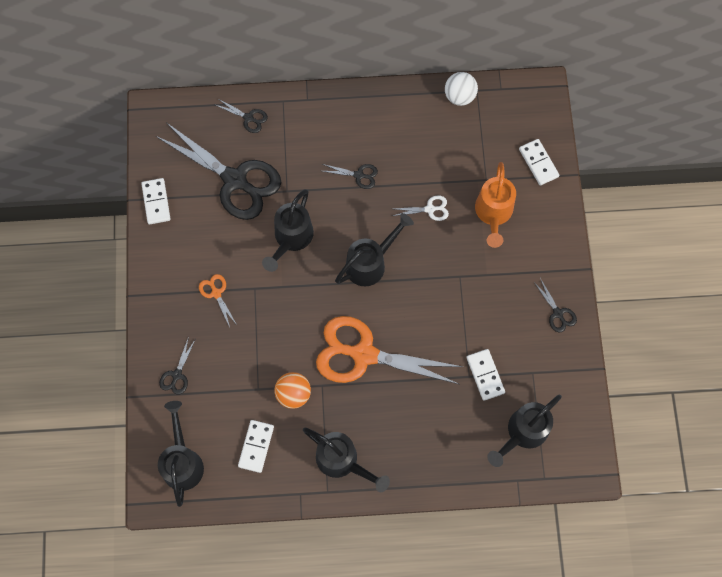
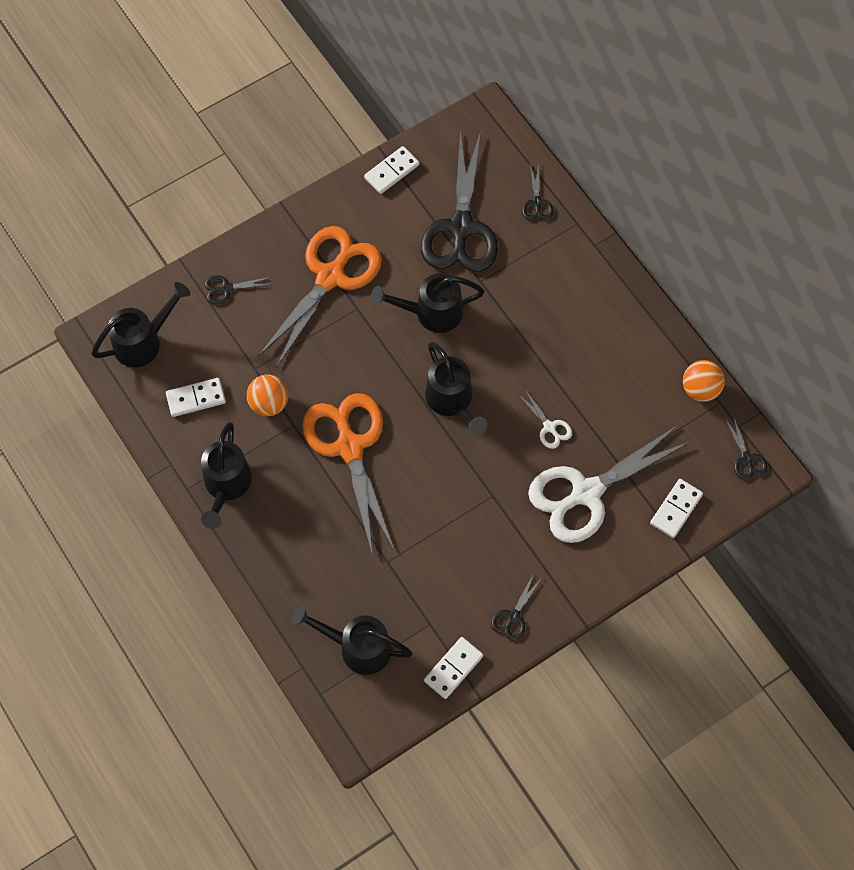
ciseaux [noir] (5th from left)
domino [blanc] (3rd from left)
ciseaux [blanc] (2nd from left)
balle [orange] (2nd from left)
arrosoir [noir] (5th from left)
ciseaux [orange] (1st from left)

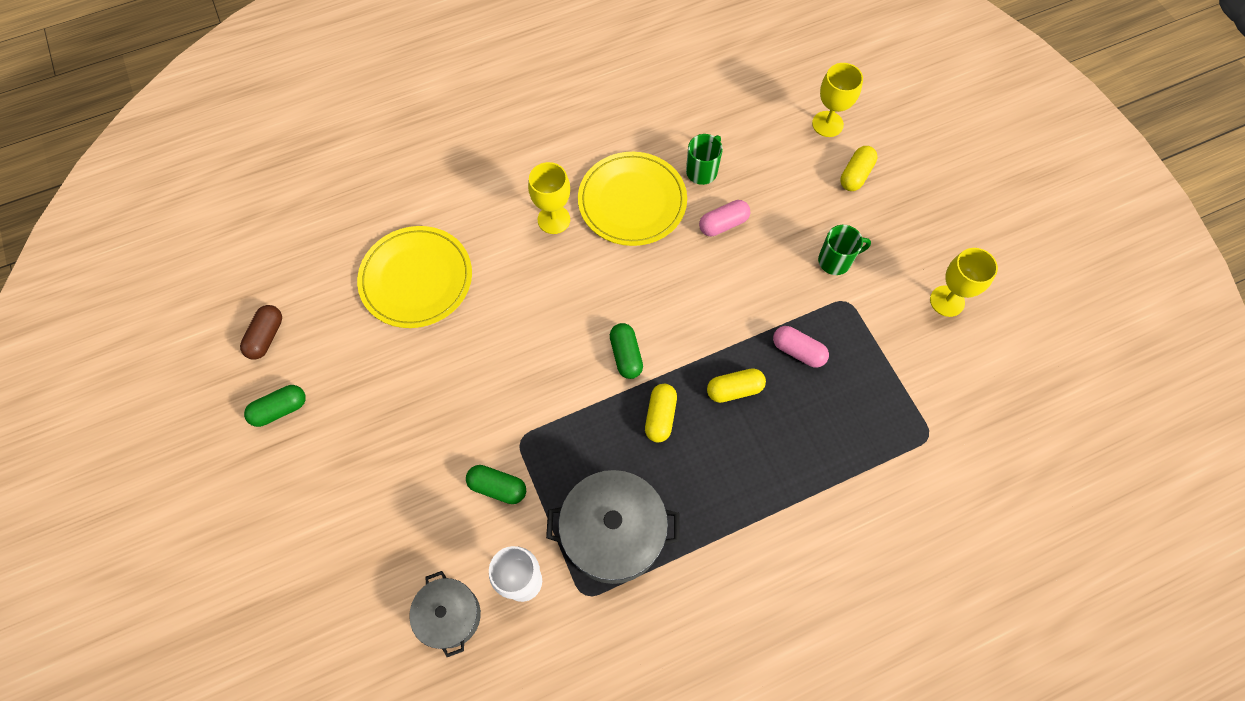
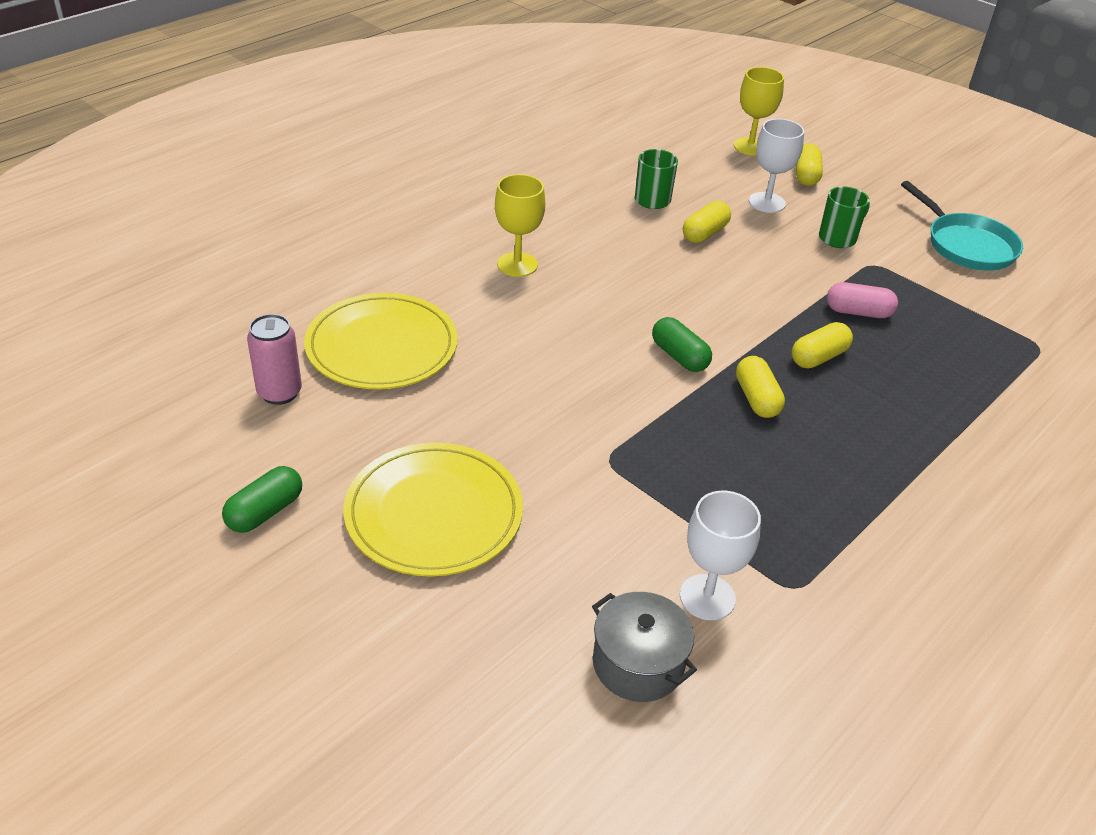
gélule [marron]
gélule [vert] (2nd from left in the first image)
marmite [gris] (2nd from left in the first image)
canette [rose]
verre à pied [blanc] (2nd from left)
assiette [jaune] (2nd from left)
poêle [turquoise]
gélule [jaune] (1st from left)

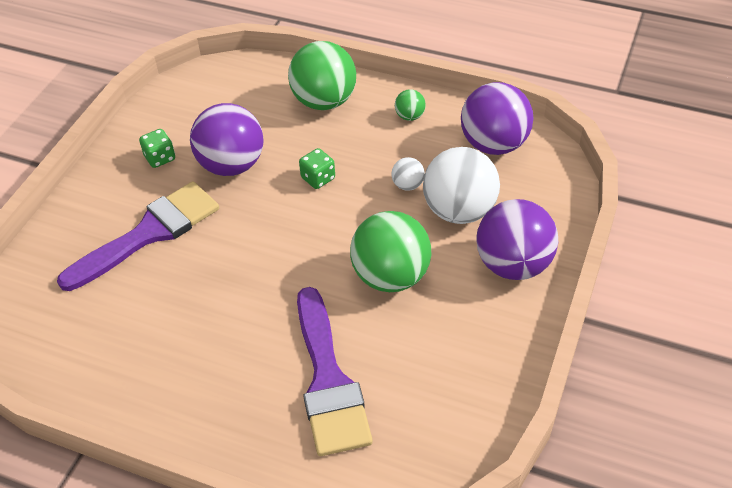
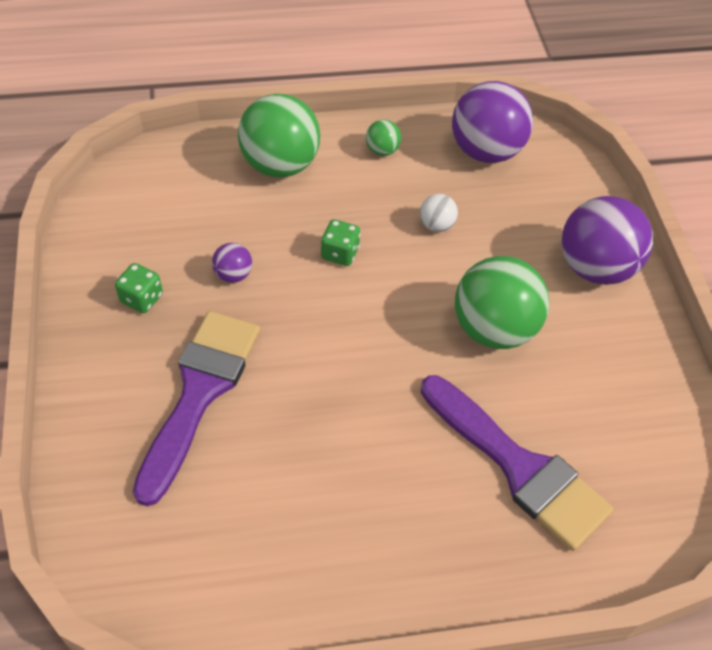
balle [blanc] (2nd from left in the first image)
balle [violet] (1st from left)

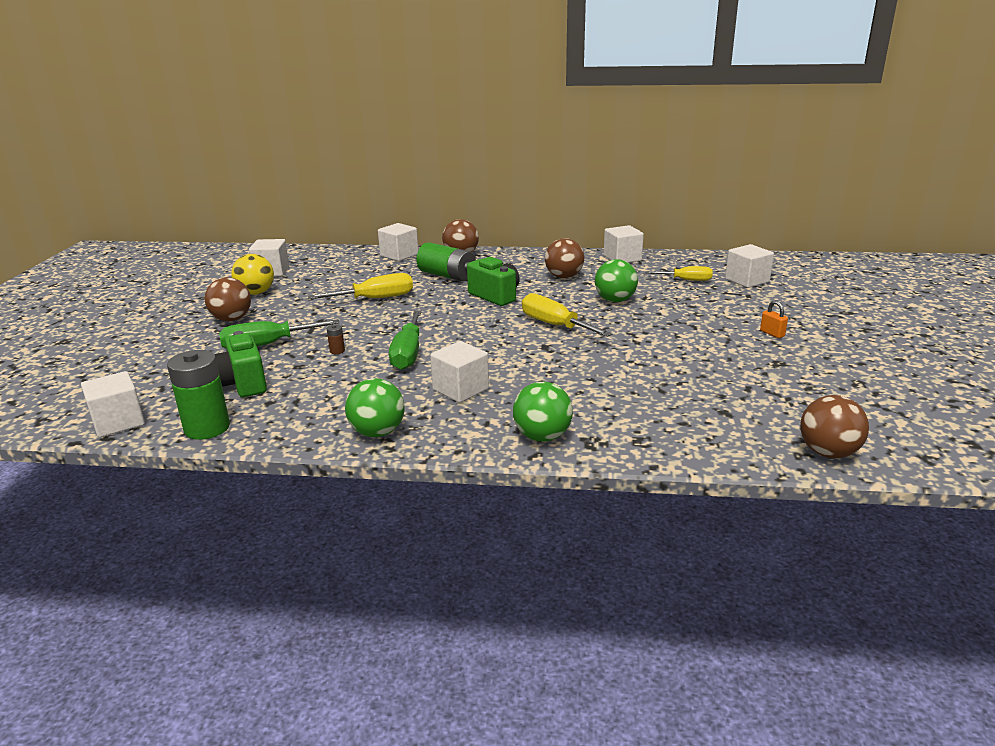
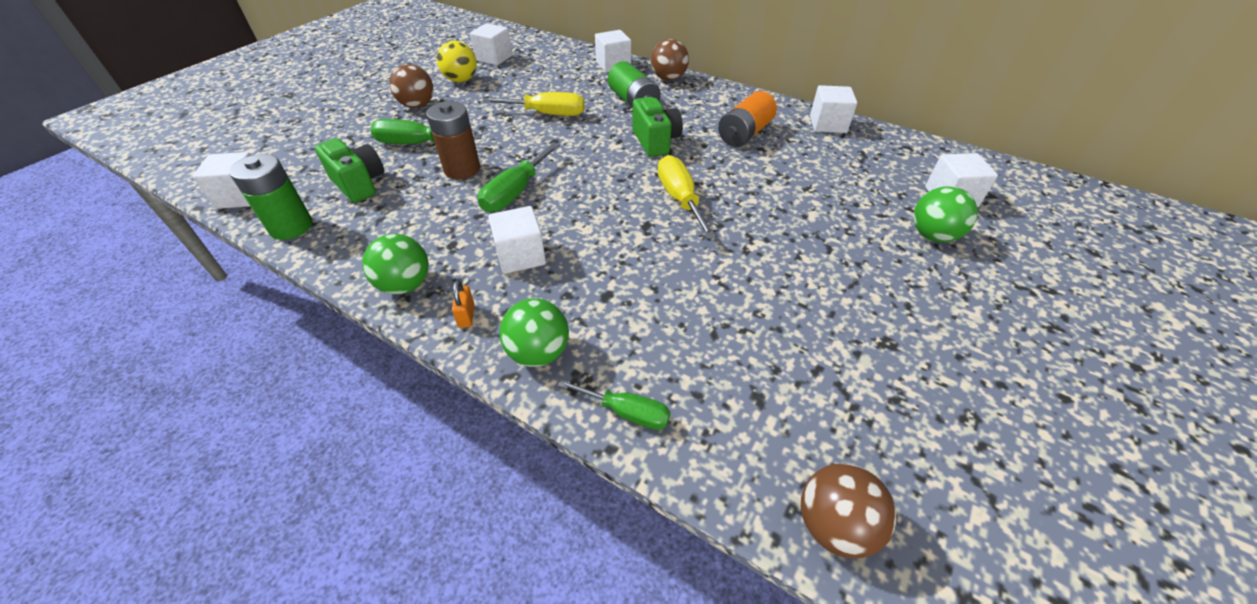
tournevis [jaune] (3rd from left in the first image)
tournevis [vert] (3rd from left)
balle [vert] (3rd from left)
cadenas [orange]
pile [orange]
appareil photo [vert] (1st from left)
pile [marron]

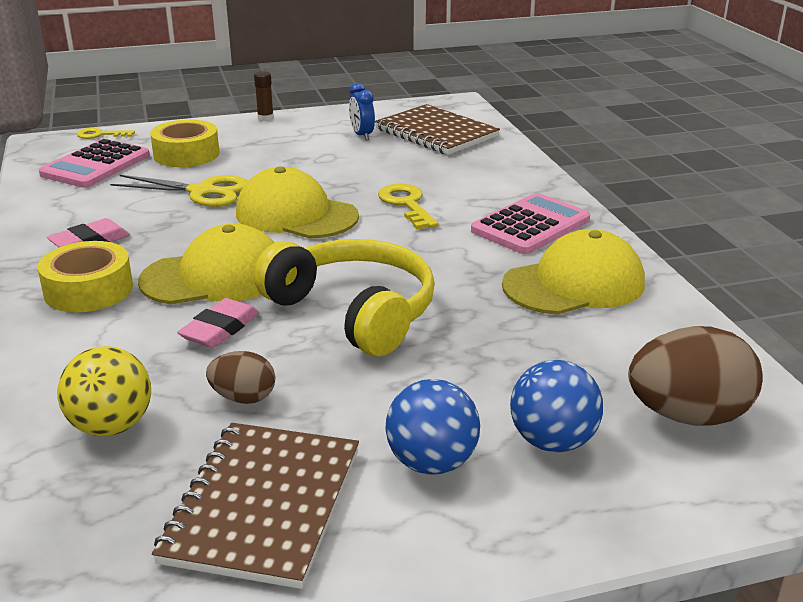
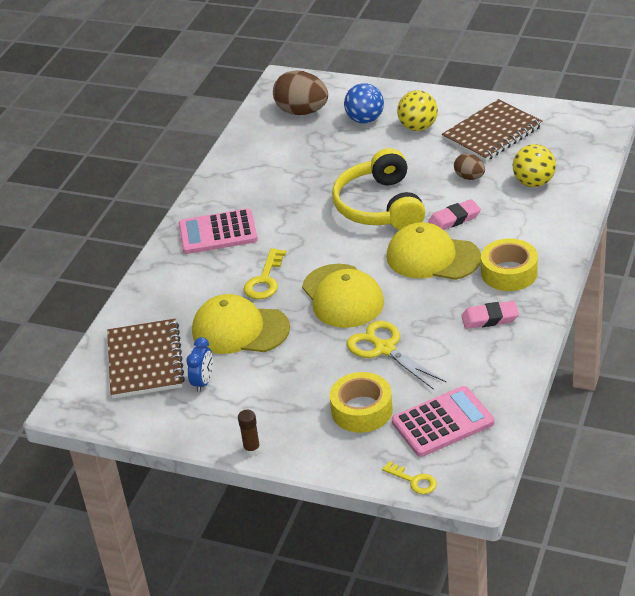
casquette [jaune] (1st from left)
balle [jaune] (1st from left)

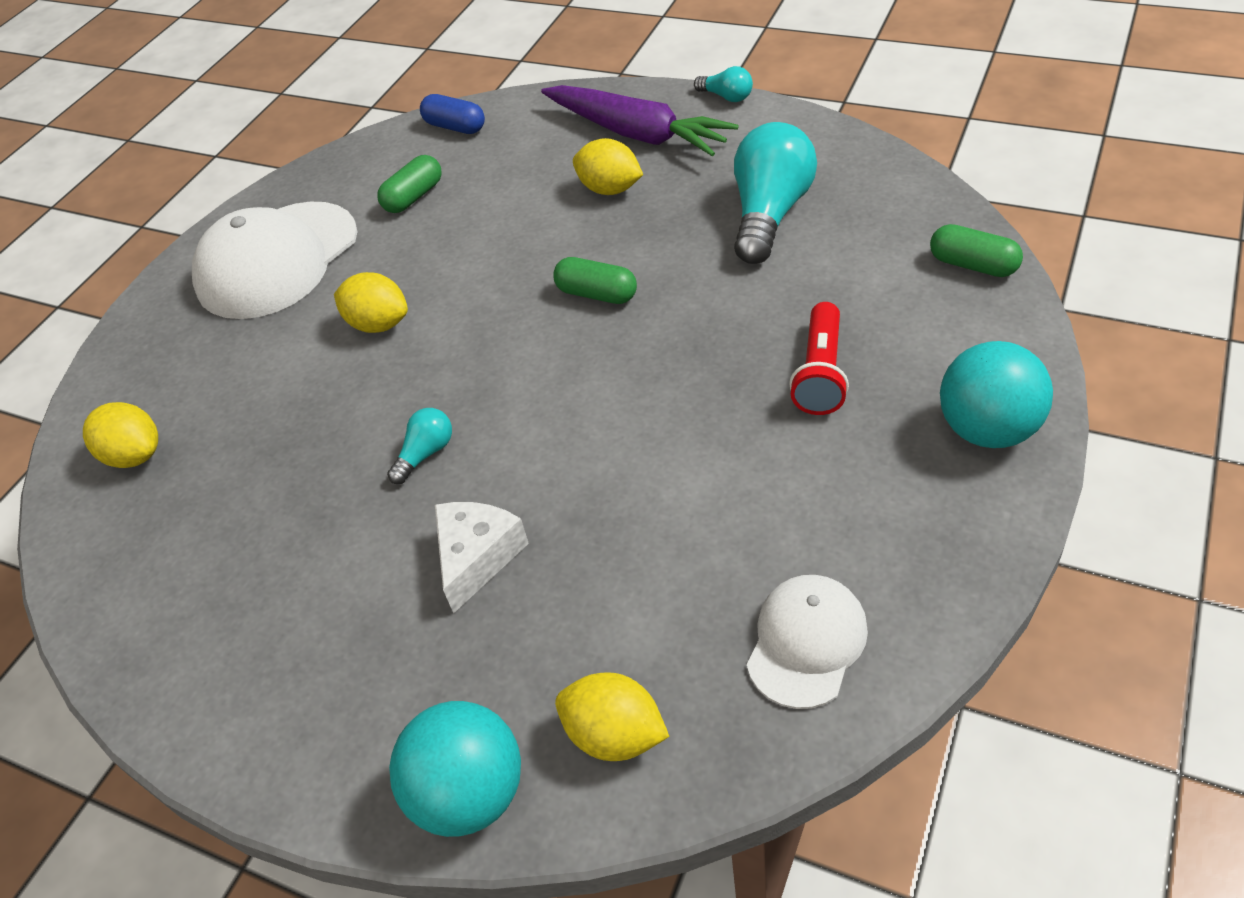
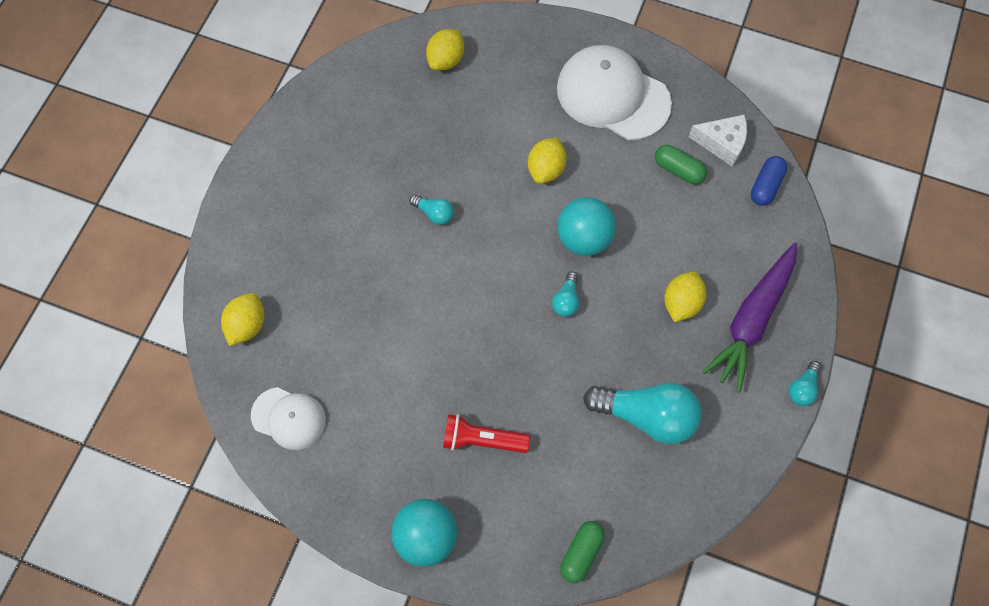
balle [turquoise] (2nd from left)
fromage [blanc]
ampoule [turquoise] (2nd from left)

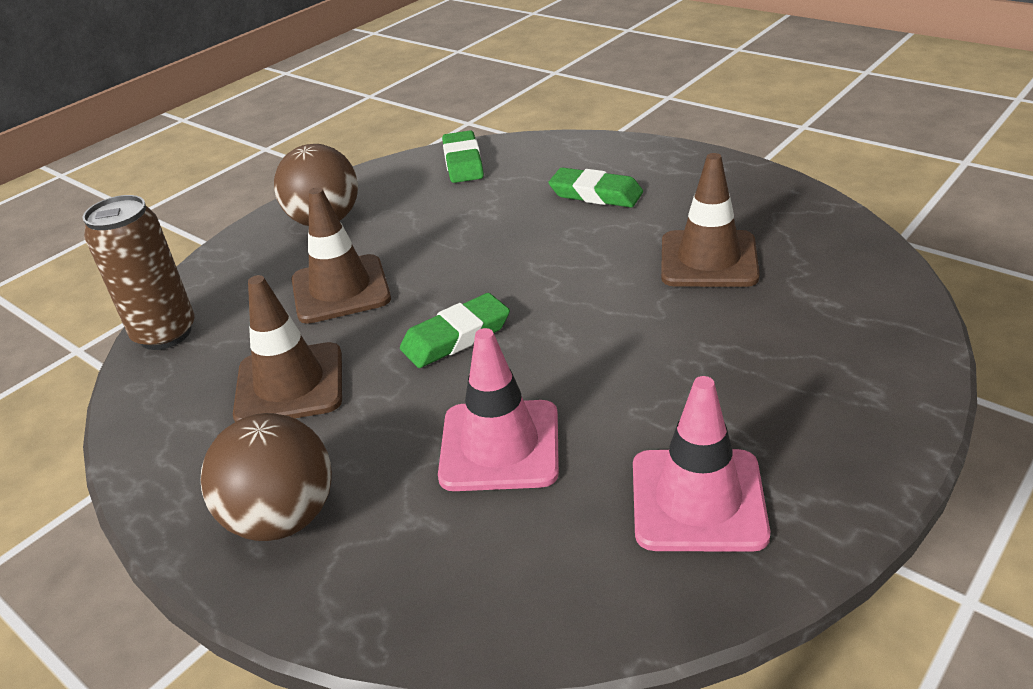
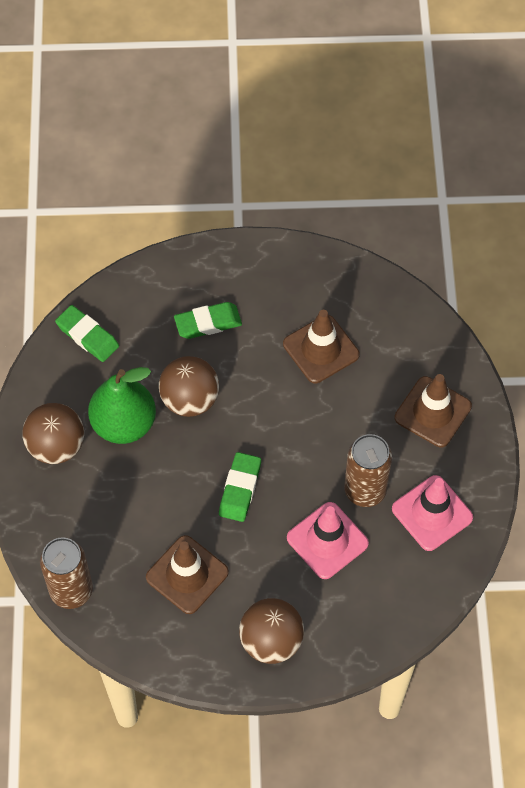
poire [vert]
balle [marron] (2nd from left)
canette [marron] (2nd from left)
cône de chantier [marron] (3rd from left)

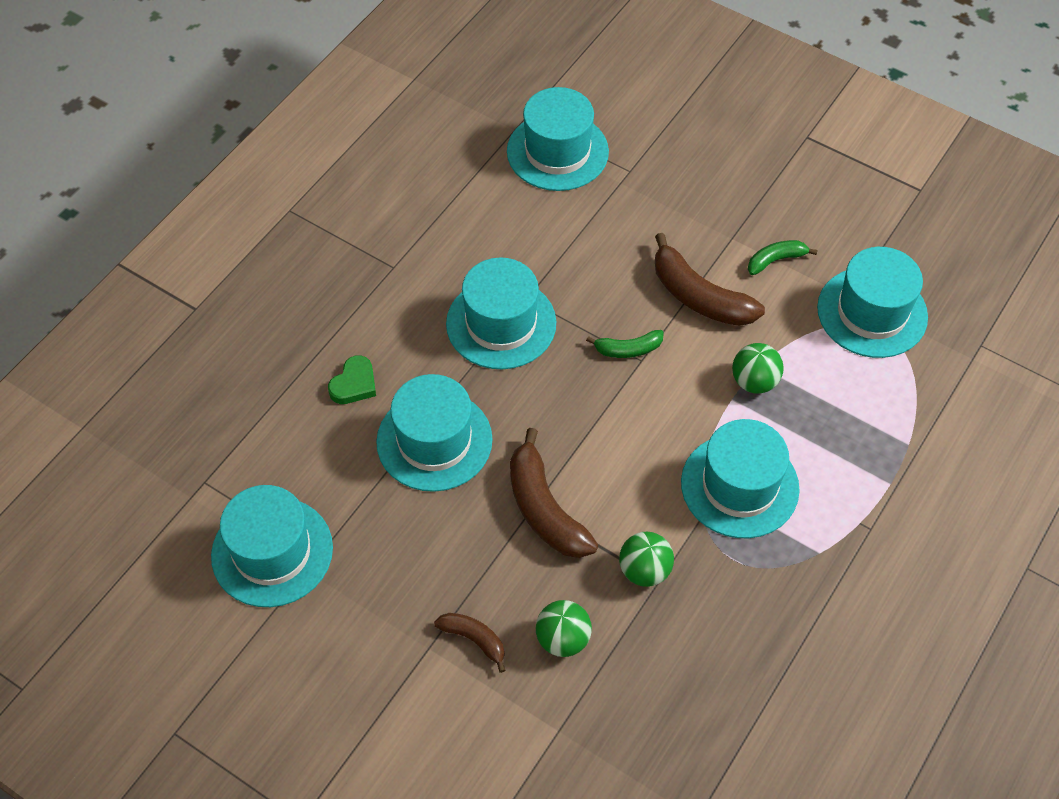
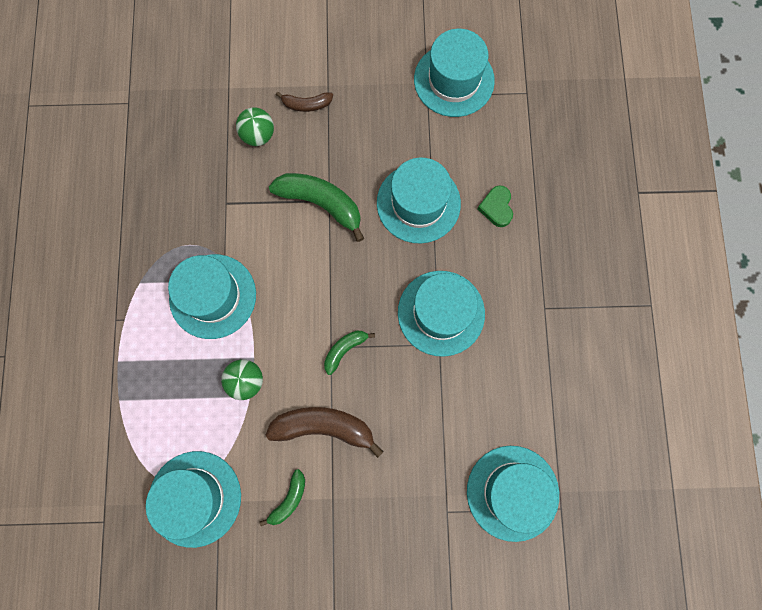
balle [vert] (2nd from left in the first image)
banane [vert] (2nd from left)

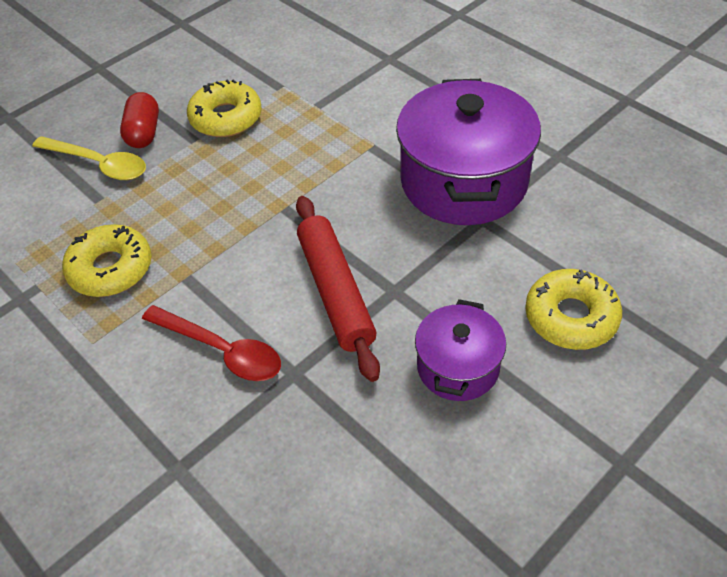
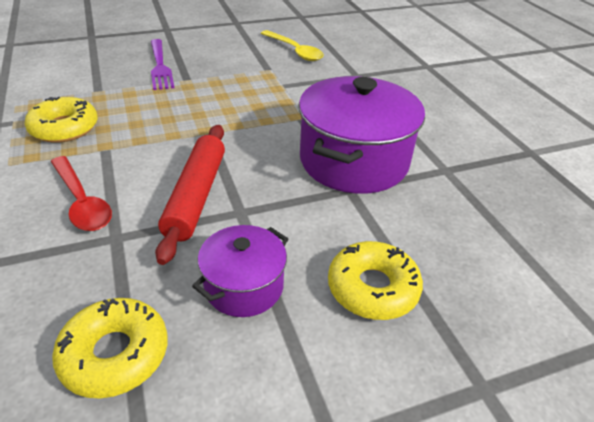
cuillère [jaune]
beignet [jaune] (2nd from left)
fourchette [violet]

